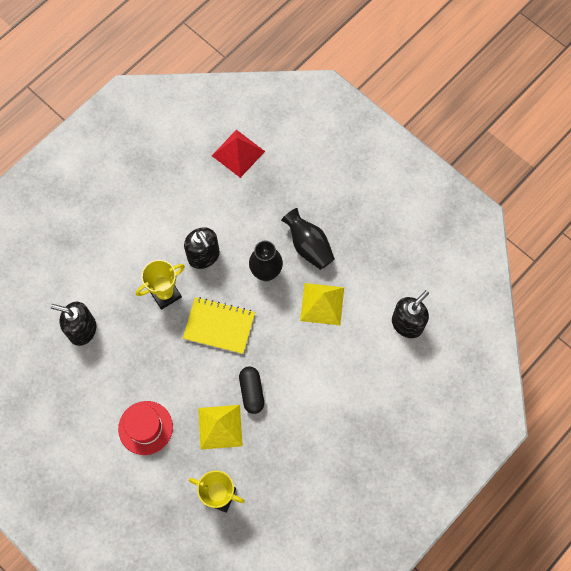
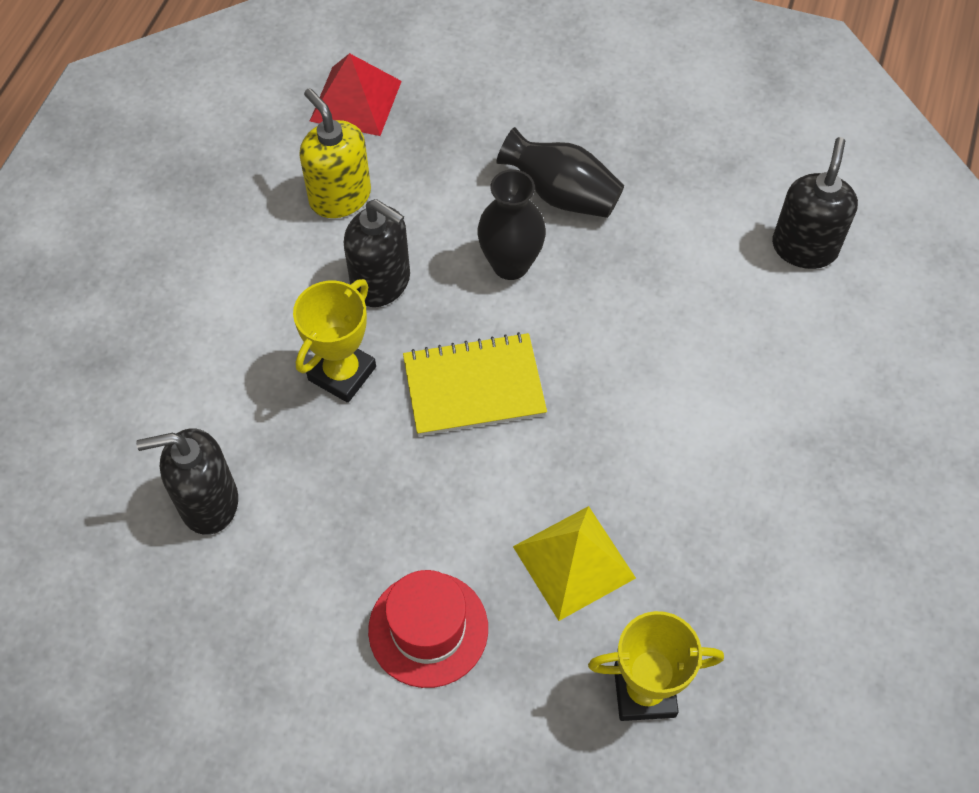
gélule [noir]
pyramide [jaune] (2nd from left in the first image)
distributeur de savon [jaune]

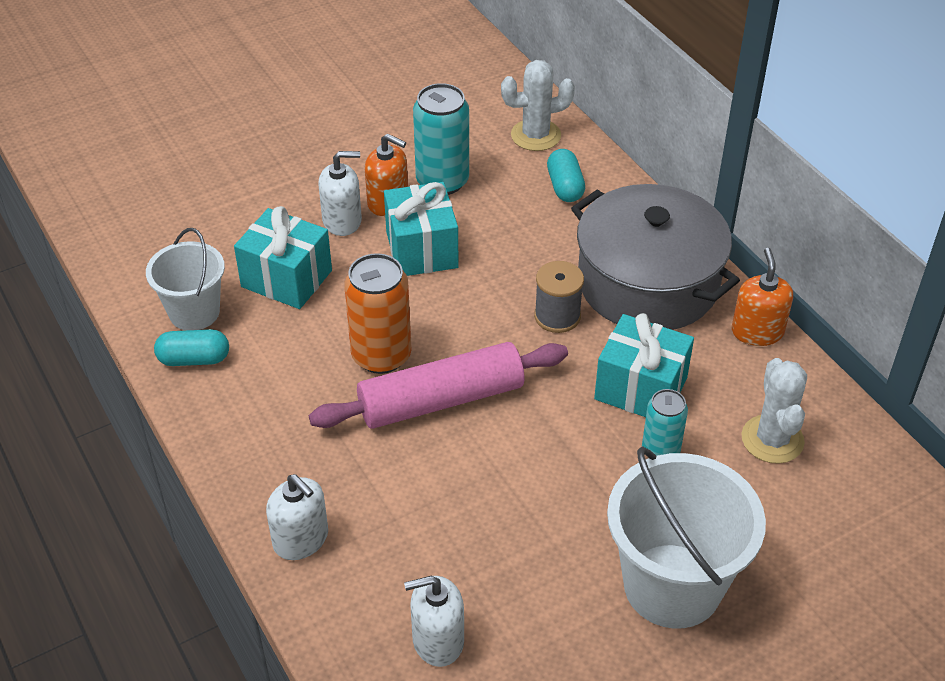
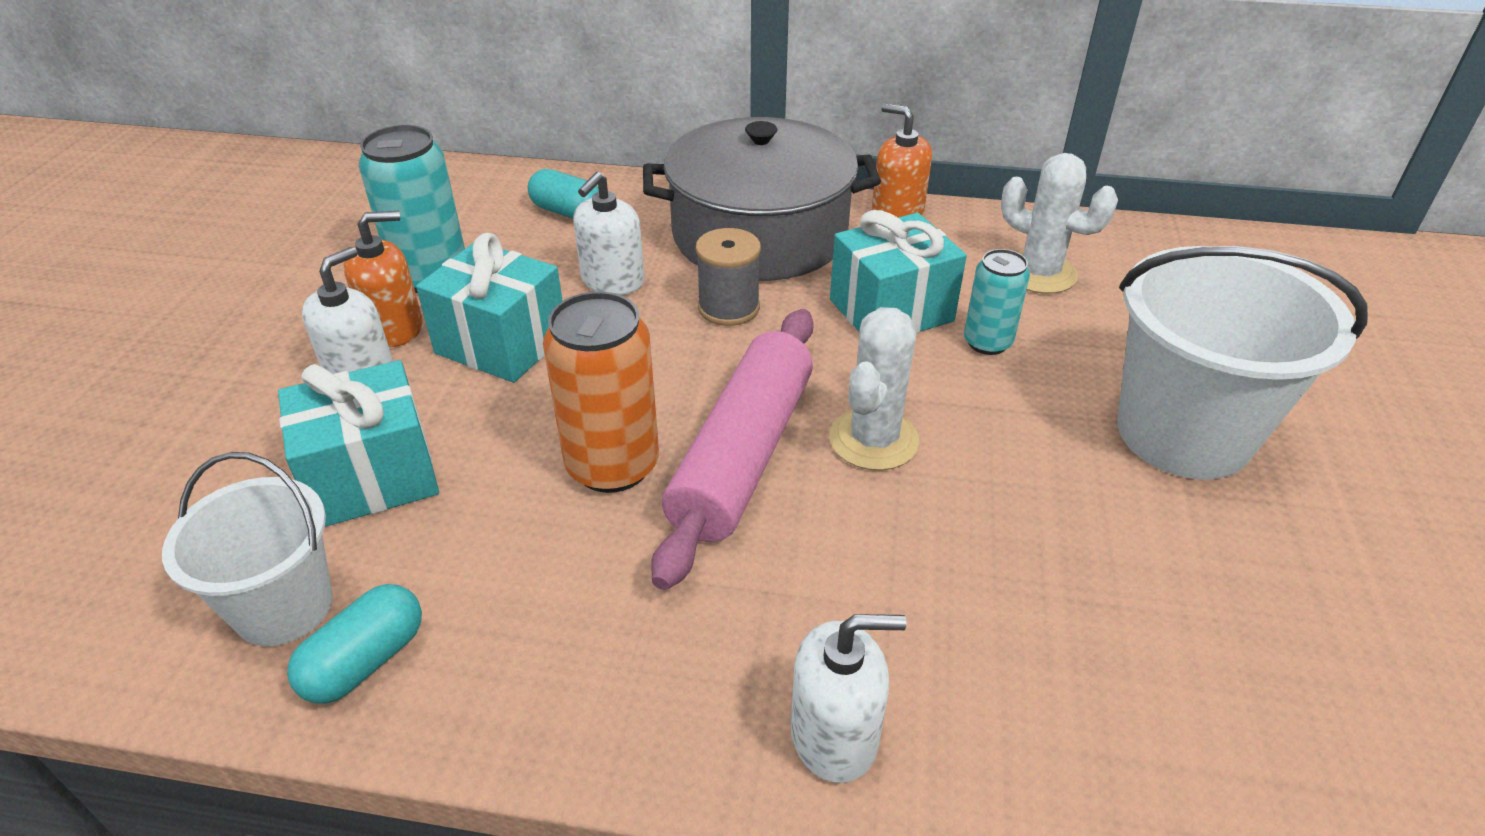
distributeur de savon [blanc] (2nd from left)
cactus [blanc] (1st from left)

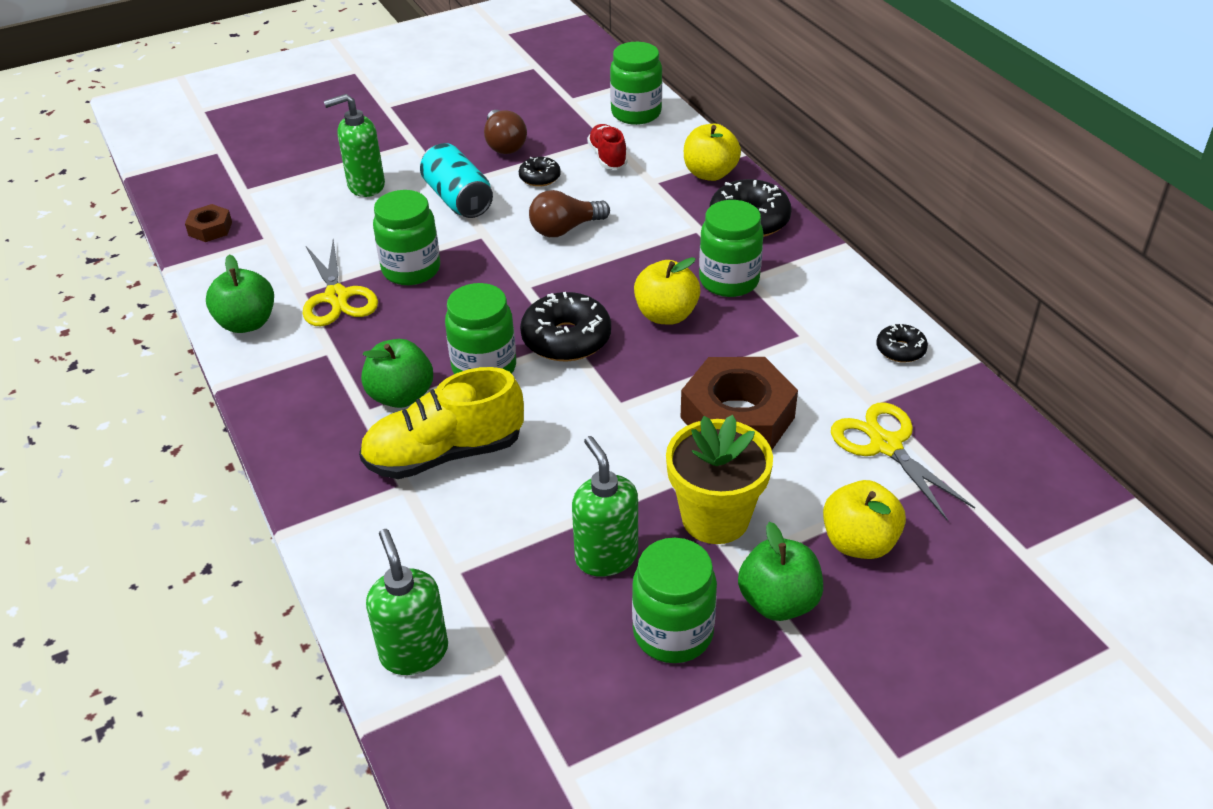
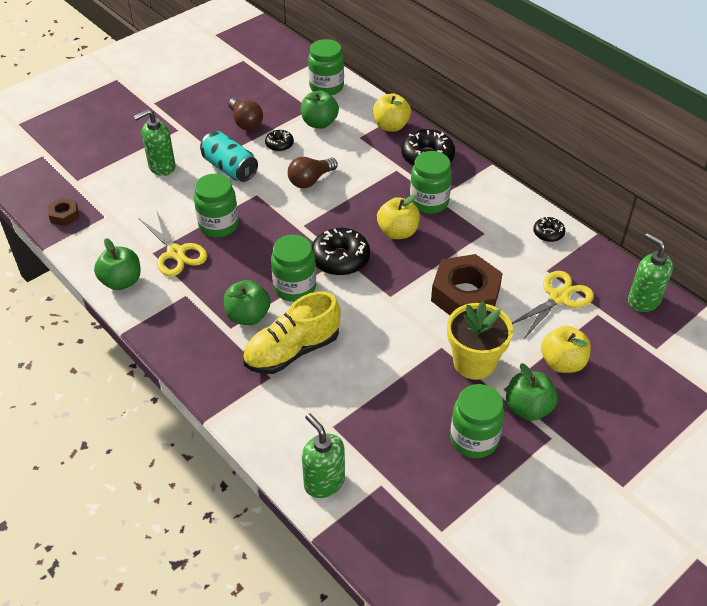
distributeur de savon [vert] (3rd from left)
pomme [vert] (3rd from left)
ciseaux [jaune] (2nd from left)

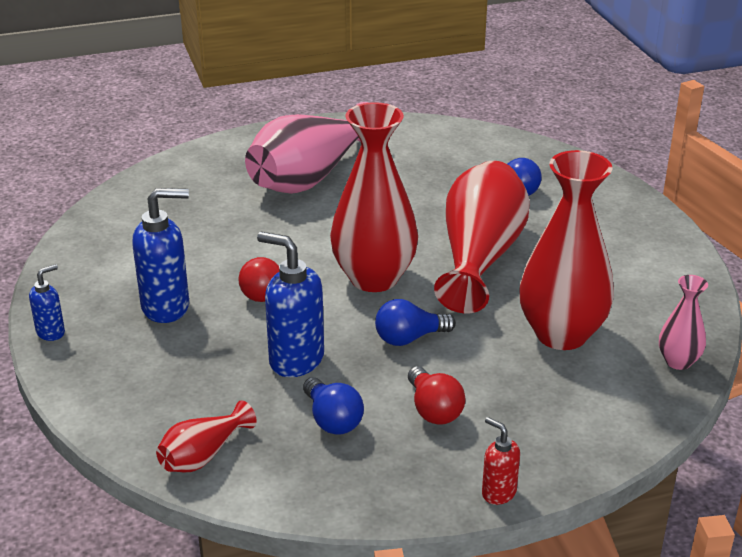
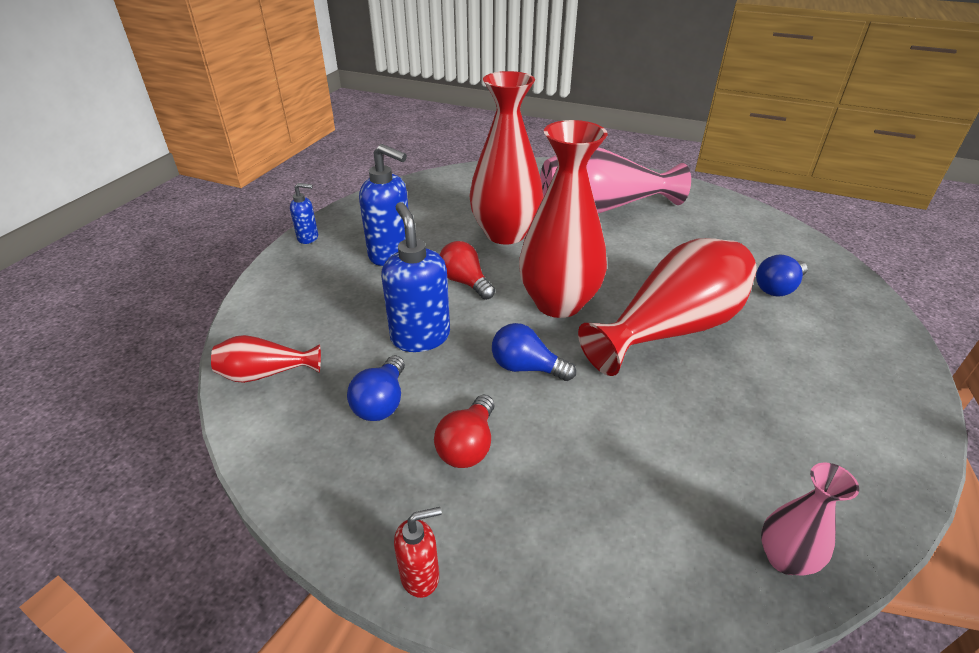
vase [rouge] (2nd from left)
distributeur de savon [rouge]

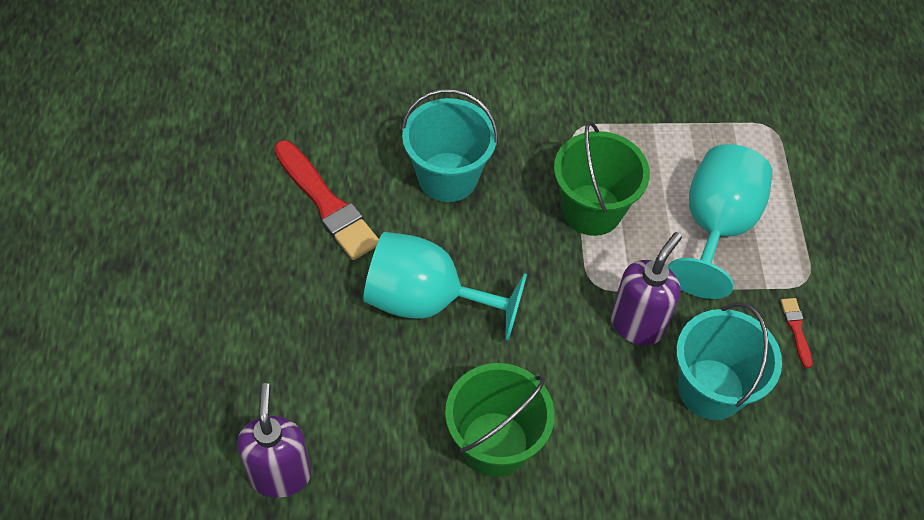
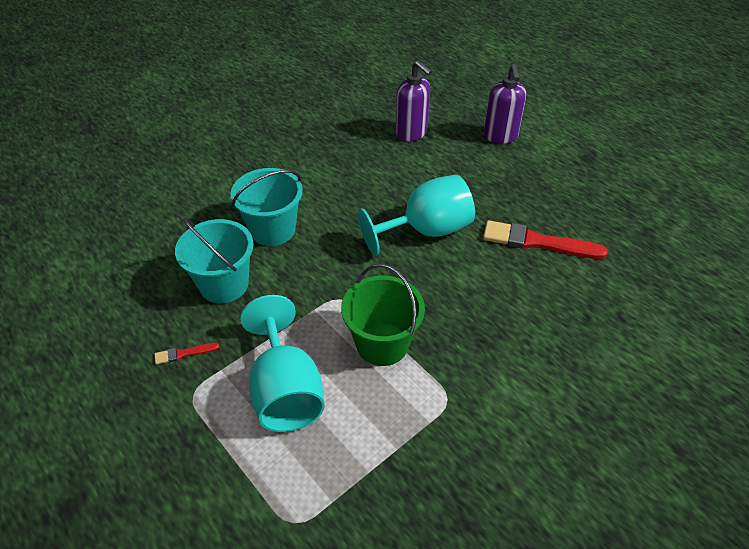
seau [vert] (1st from left in the first image)
seau [turquoise] (2nd from left)
distributeur de savon [violet] (2nd from left)
pinceau [rouge] (1st from left)

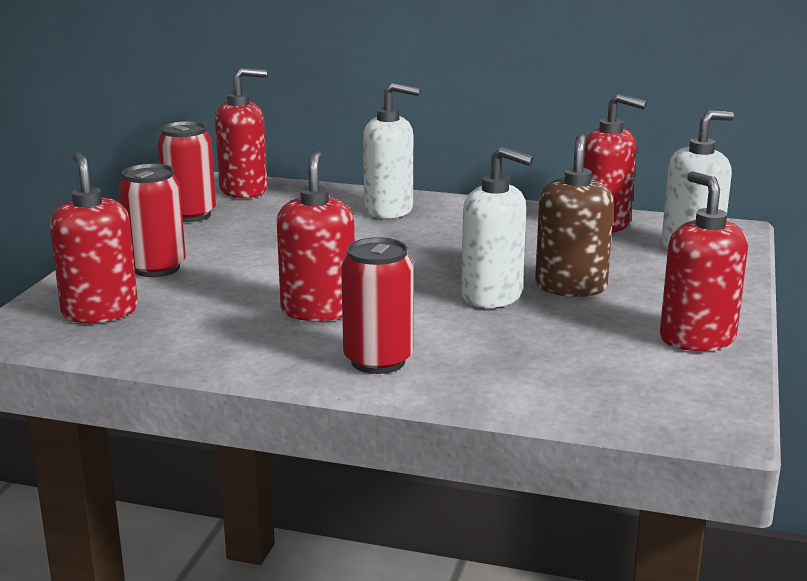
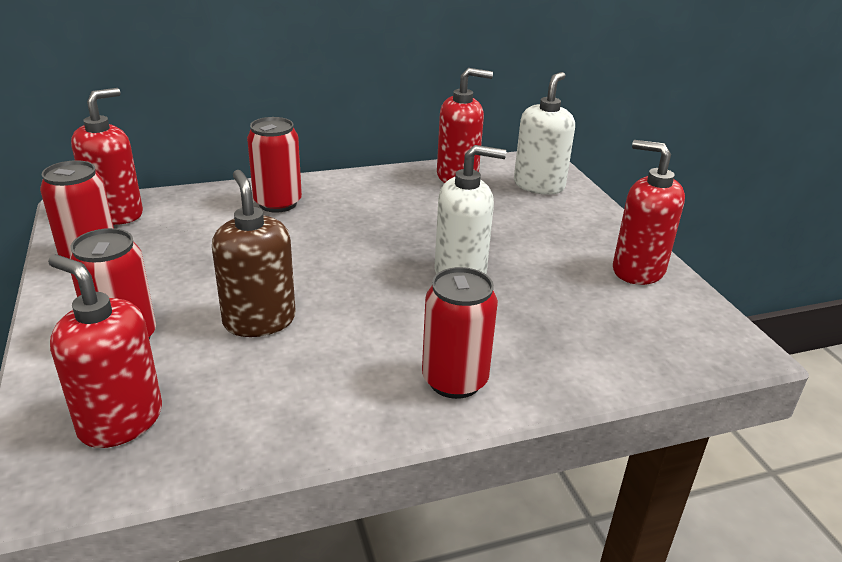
distributeur de savon [rouge] (3rd from left in the first image)
distributeur de savon [marron]
canette [rouge] (3rd from left)

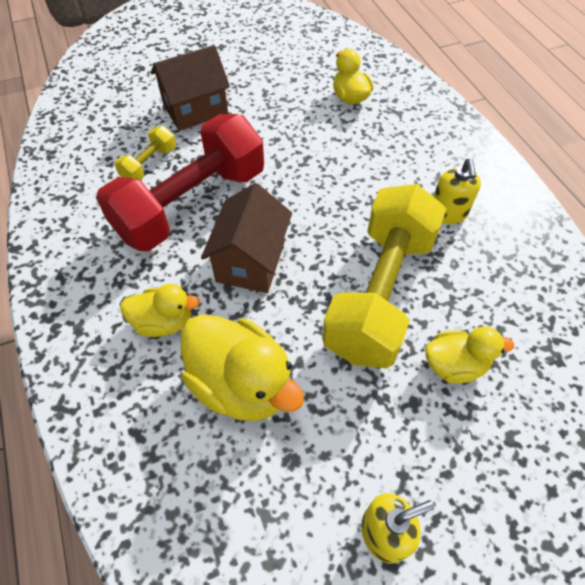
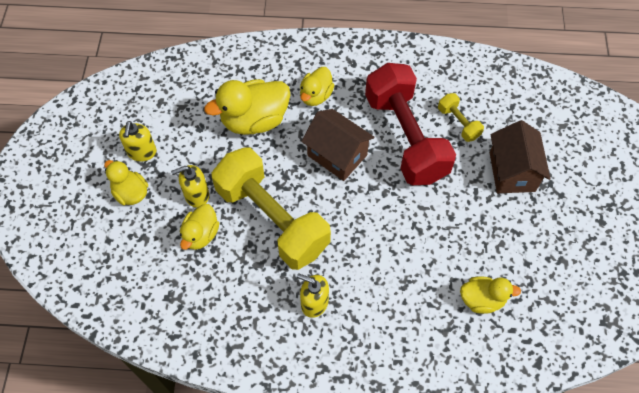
canard [jaune] (1st from left)
distributeur de savon [jaune] (2nd from left)

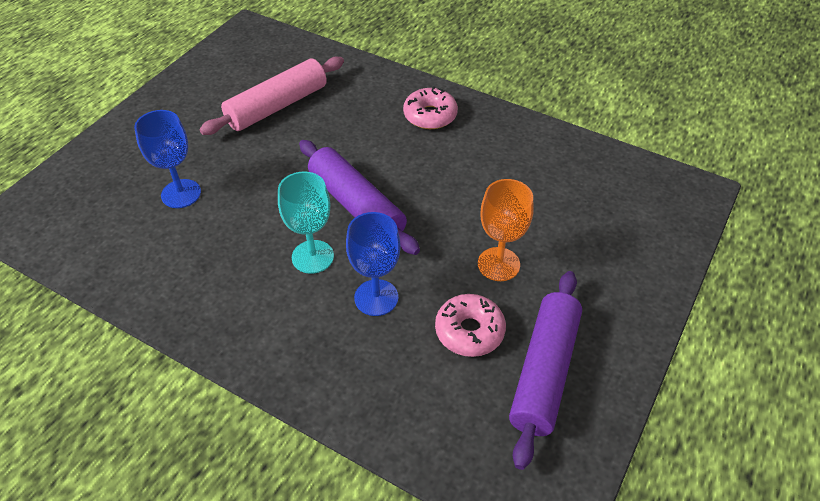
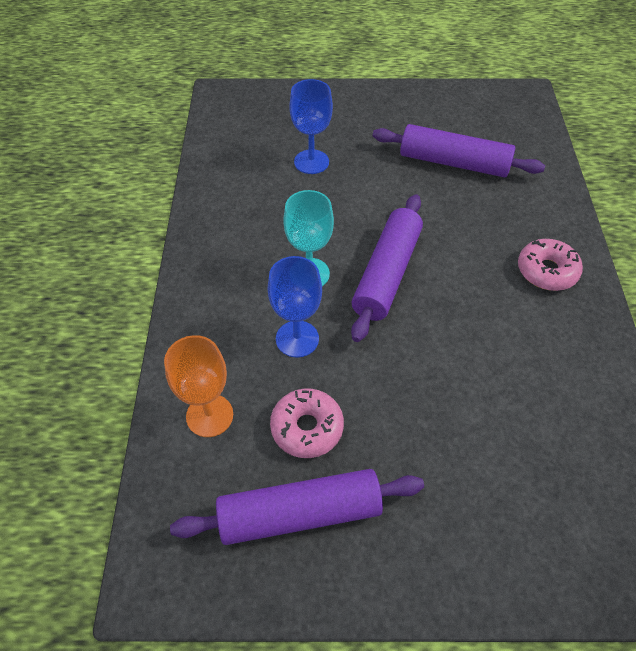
verre à pied [orange]
rouleau à pâtisserie [violet] (3rd from left)

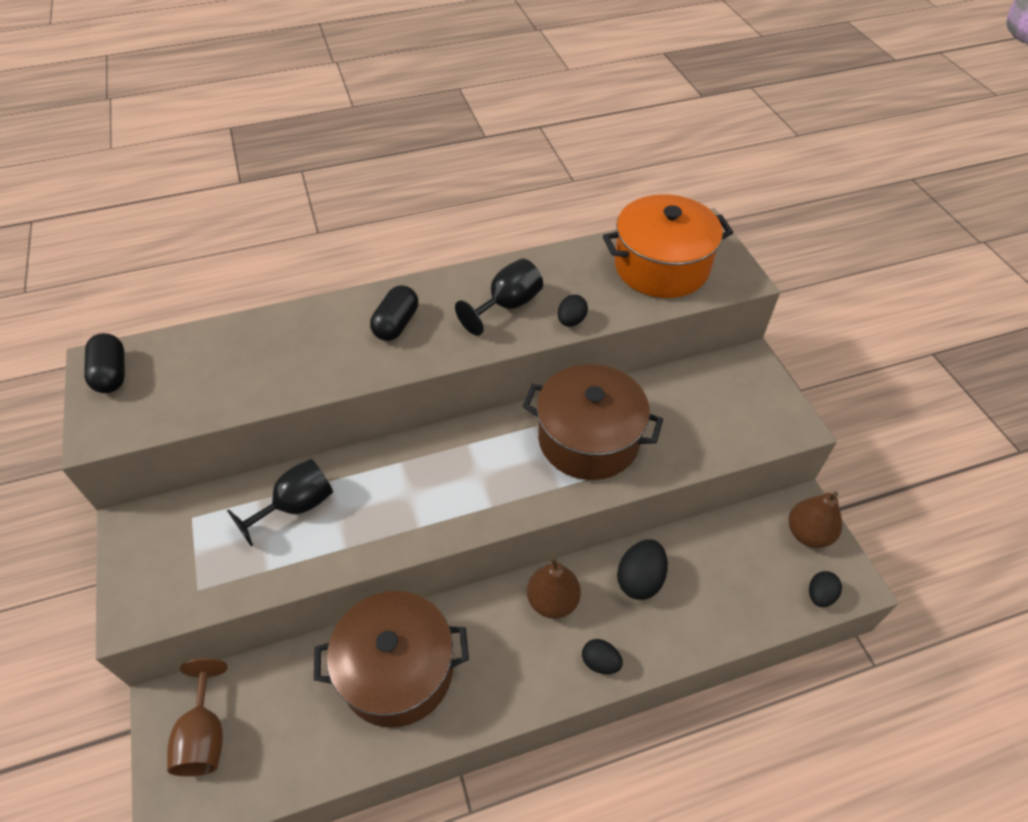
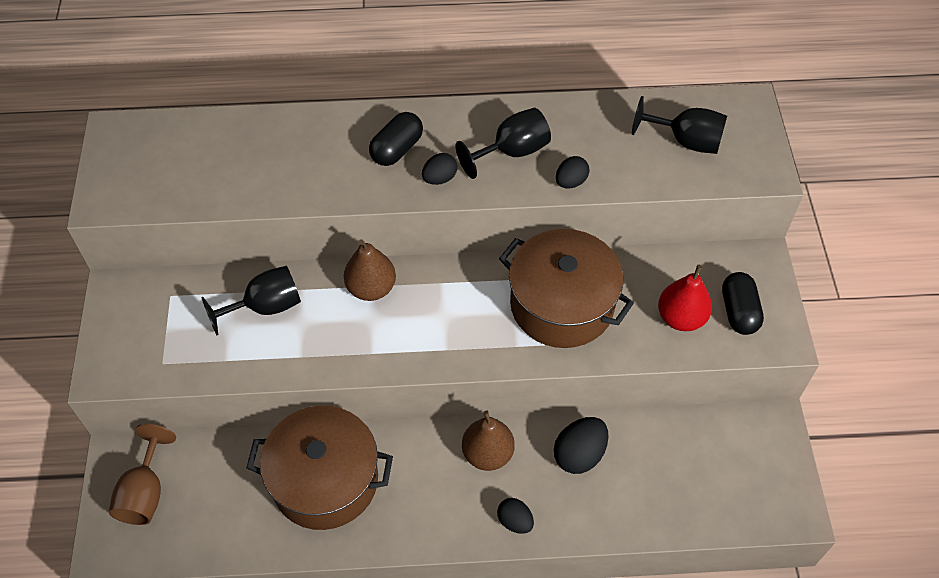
poire [rouge]
gélule [noir] (2nd from left)
poire [marron] (1st from left)
œuf [noir] (1st from left)
verre à pied [noir] (3rd from left)

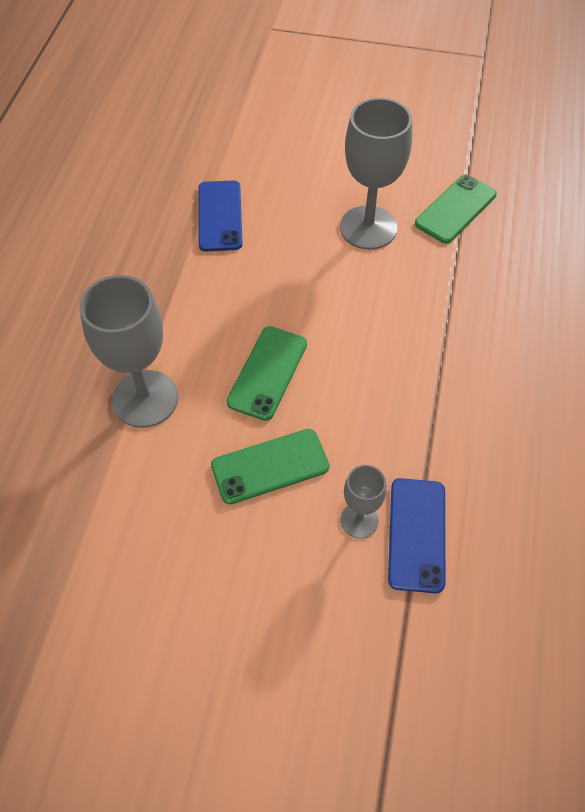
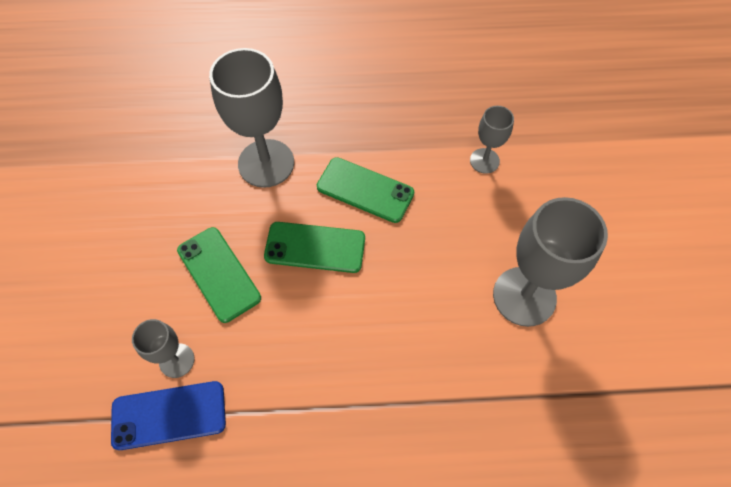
téléphone [vert] (3rd from left)
verre à pied [gris] (3rd from left)

